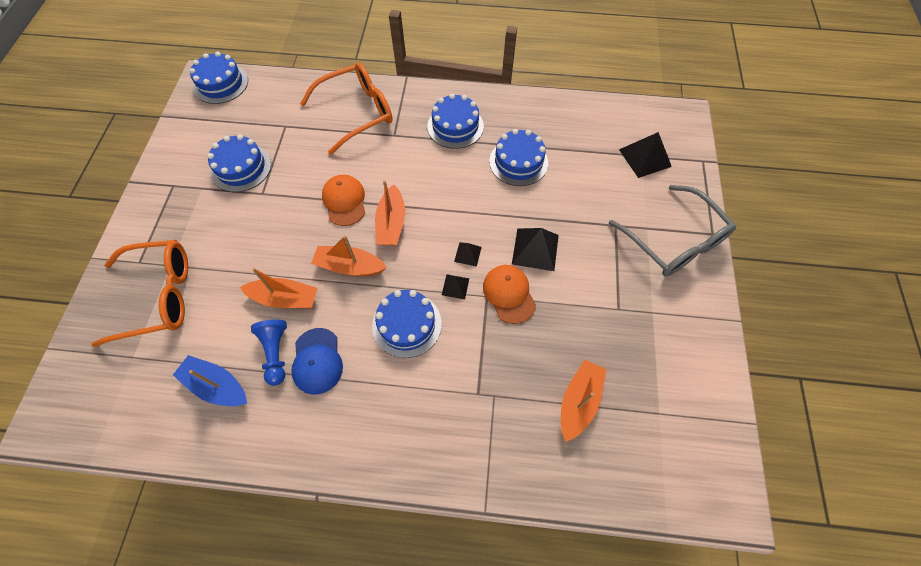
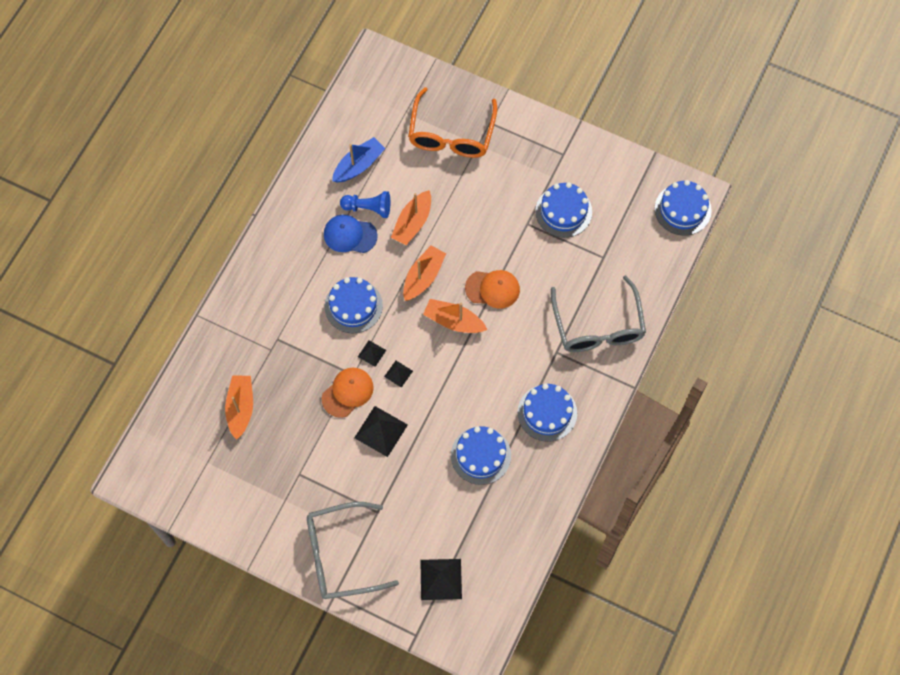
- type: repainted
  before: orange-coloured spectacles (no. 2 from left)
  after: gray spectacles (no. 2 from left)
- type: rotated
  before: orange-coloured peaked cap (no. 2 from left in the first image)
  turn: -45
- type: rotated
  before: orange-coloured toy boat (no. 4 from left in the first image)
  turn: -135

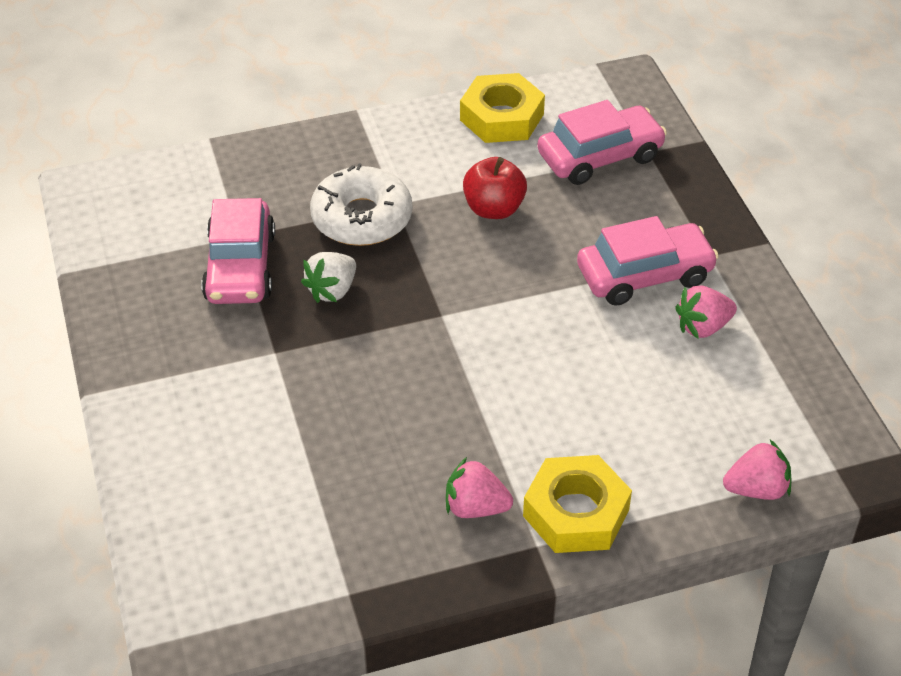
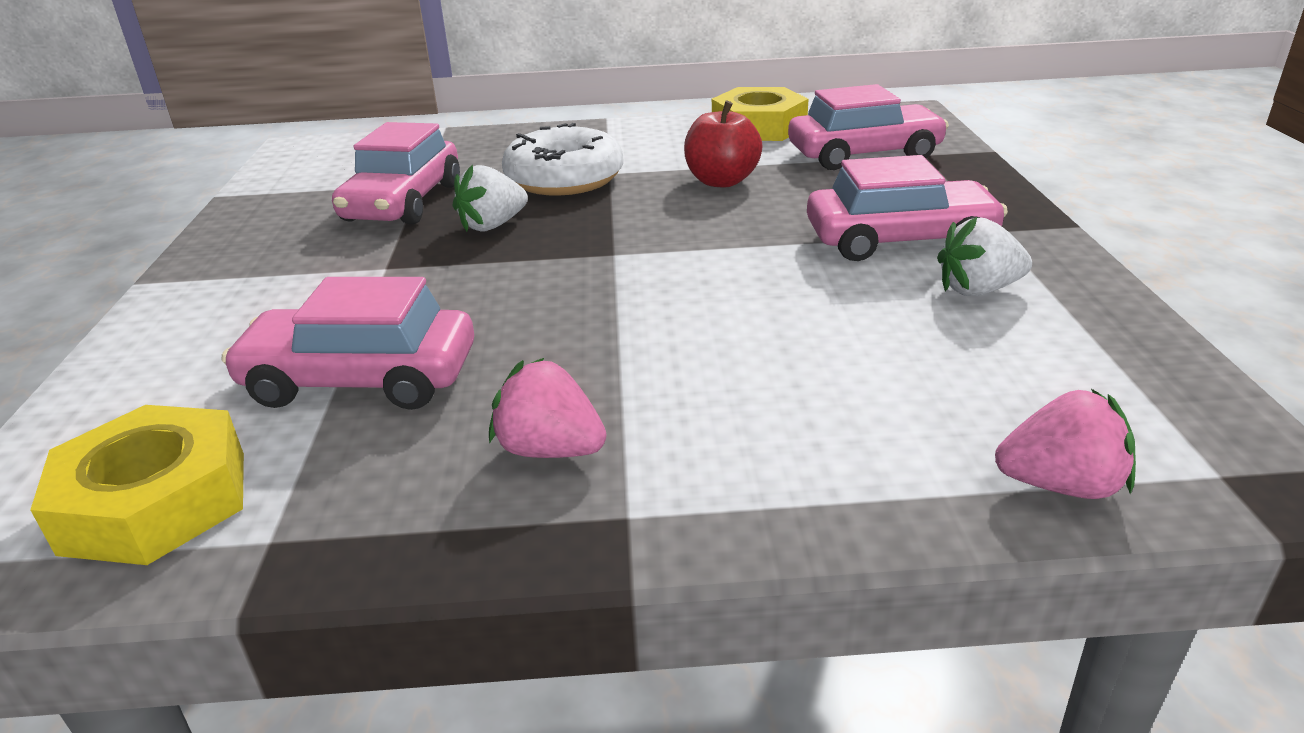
- type: new
  after: rosy automobile (no. 1 from left)
- type: shifted
  before: yellow hex nut (no. 2 from left in the first image)
  after: yellow hex nut (no. 1 from left)
- type: repainted
  before: rosy strawberry (no. 2 from left)
  after: pure white strawberry (no. 2 from left)

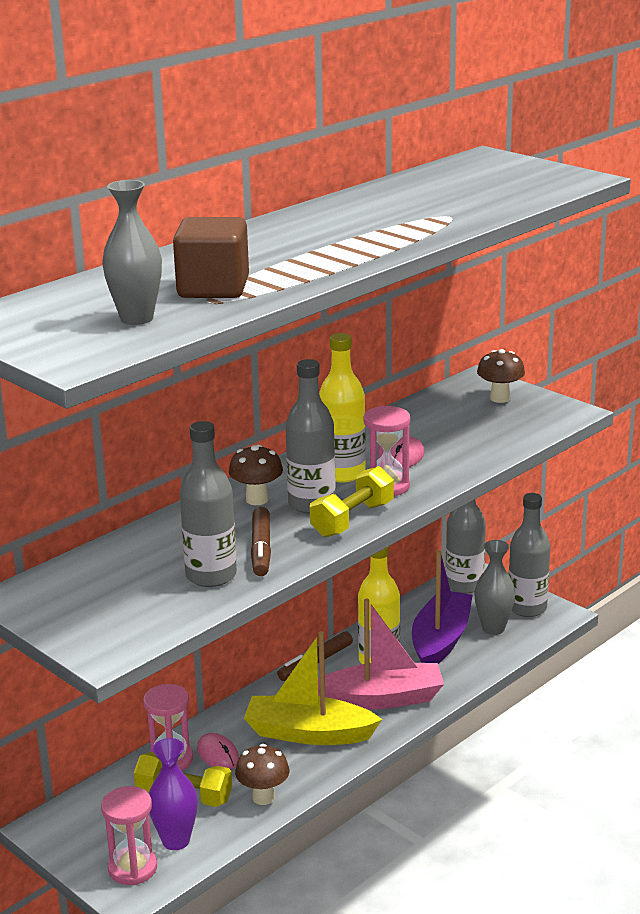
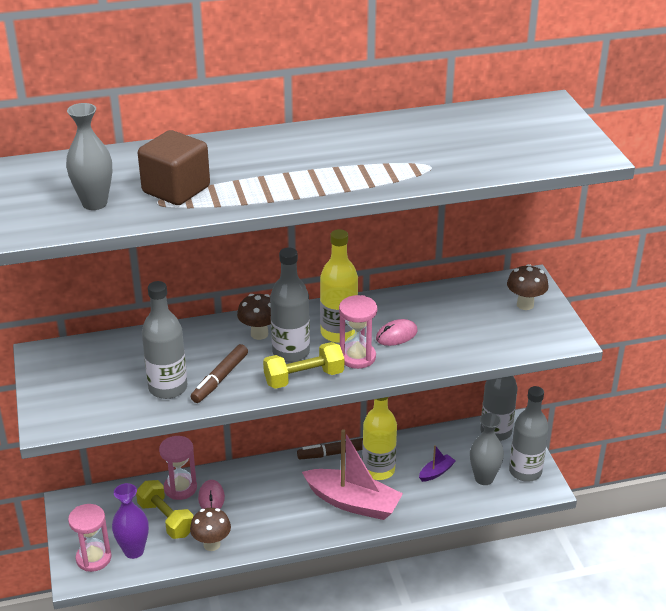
- type: gone
  before: yellow toy boat
- type: scaled
  before: purple toy boat
  scale: 0.44

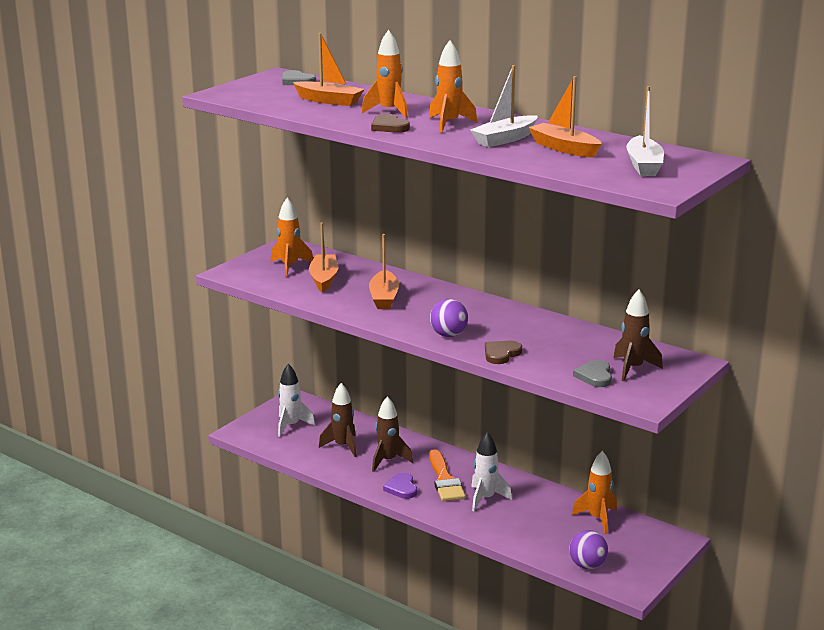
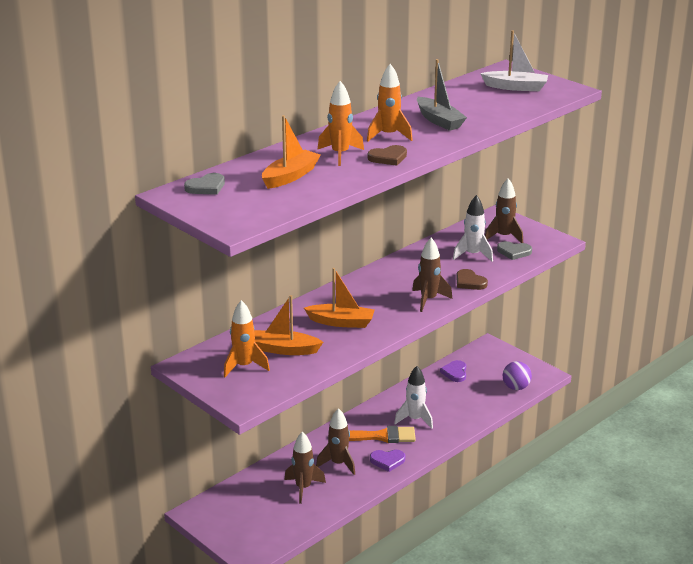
- type: gone
  before: orange-coloured toy boat (no. 4 from left)
- type: shifted
  before: pure white rocket (no. 1 from left in the first image)
  after: pure white rocket (no. 2 from left)
- type: swapped
  before: purple ball (no. 1 from left)
  after: brown rocket (no. 3 from left)
- type: swapped
  before: orange-coloured rocket (no. 4 from left)
  after: purple love heart (no. 2 from left)
- type: repainted
  before: pure white toy boat (no. 1 from left)
  after: gray toy boat

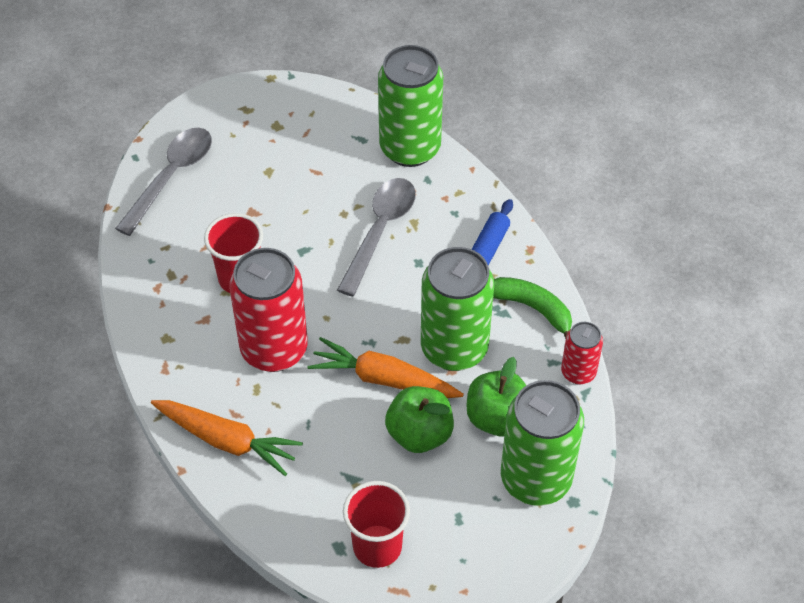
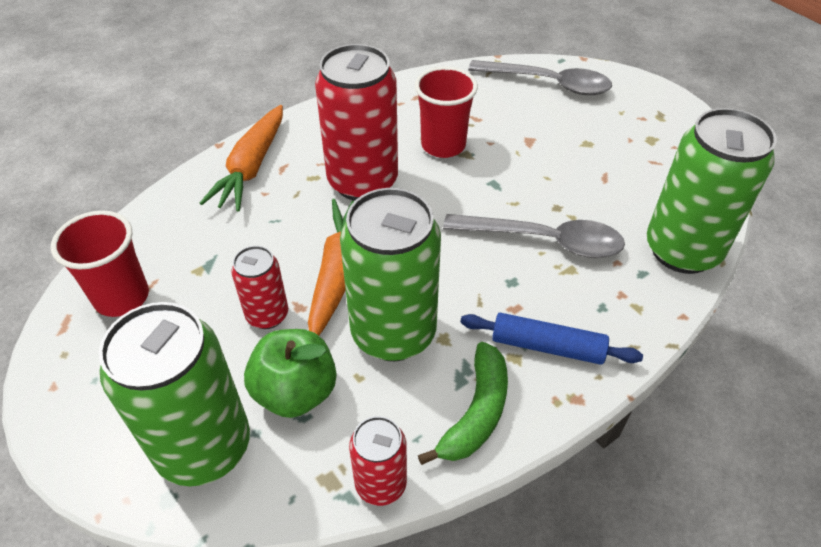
- type: swapped
  before: green apple fruit (no. 1 from left)
  after: red can (no. 1 from left)

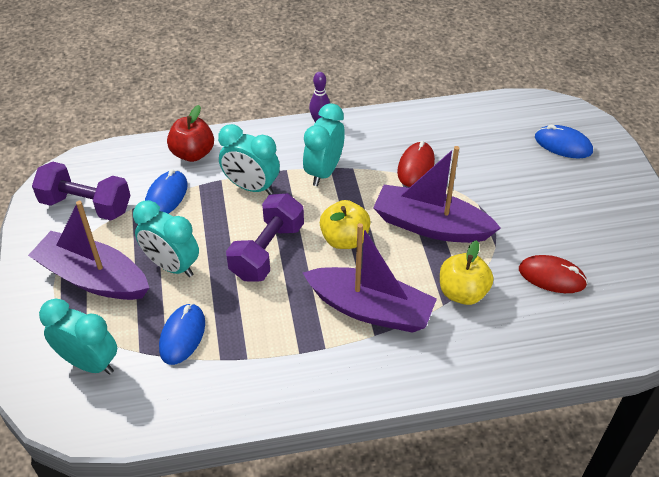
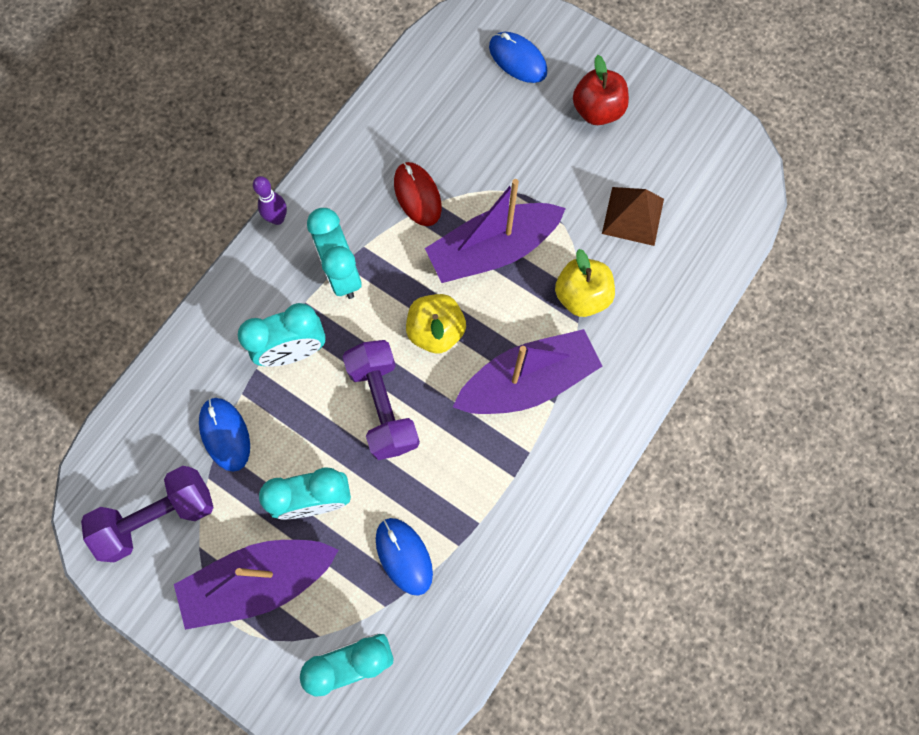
- type: shifted
  before: red apple fruit
- type: swapped
  before: red computer mouse (no. 2 from left)
  after: brown solid pyramid
- type: rotated
  before: blue computer mouse (no. 3 from left)
  turn: 60

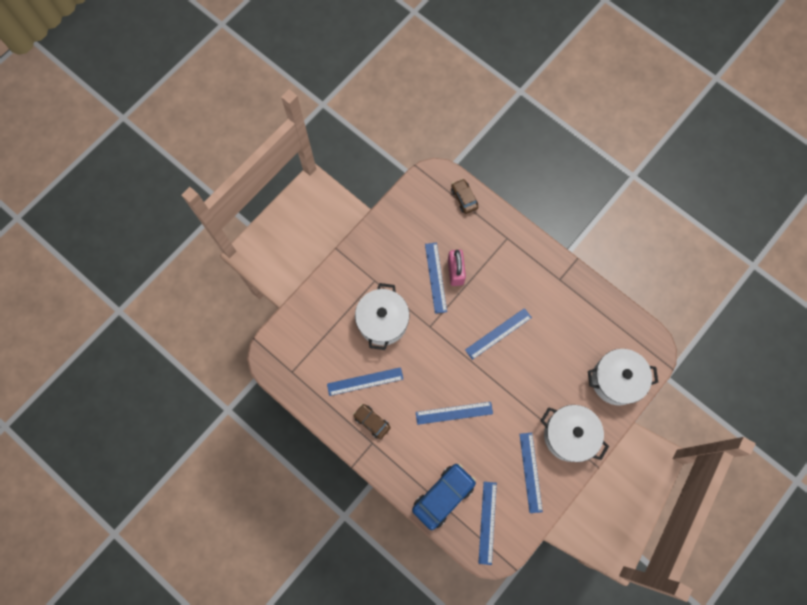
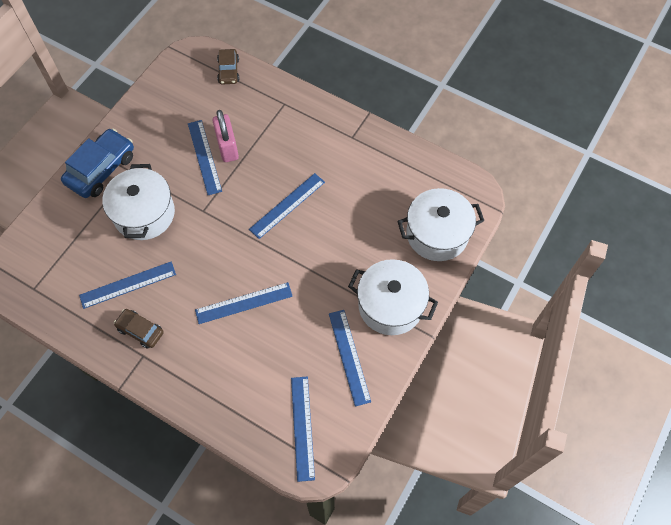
- type: shifted
  before: blue automobile
- type: rotated
  before: brown automobile (no. 2 from left)
  turn: -150

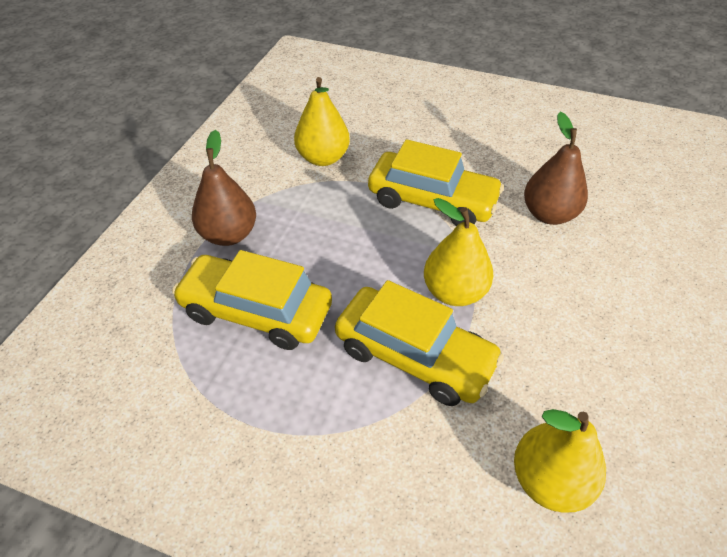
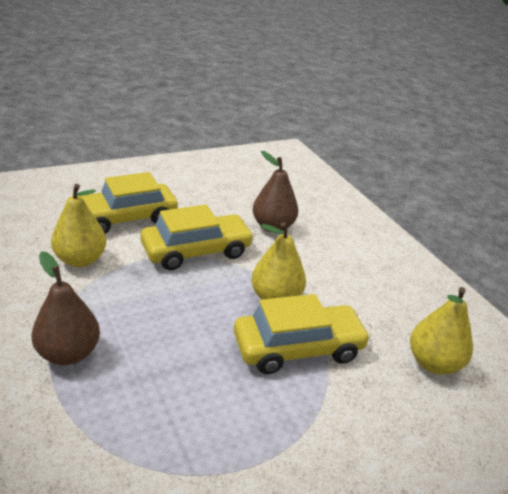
- type: shifted
  before: yellow automobile (no. 1 from left)

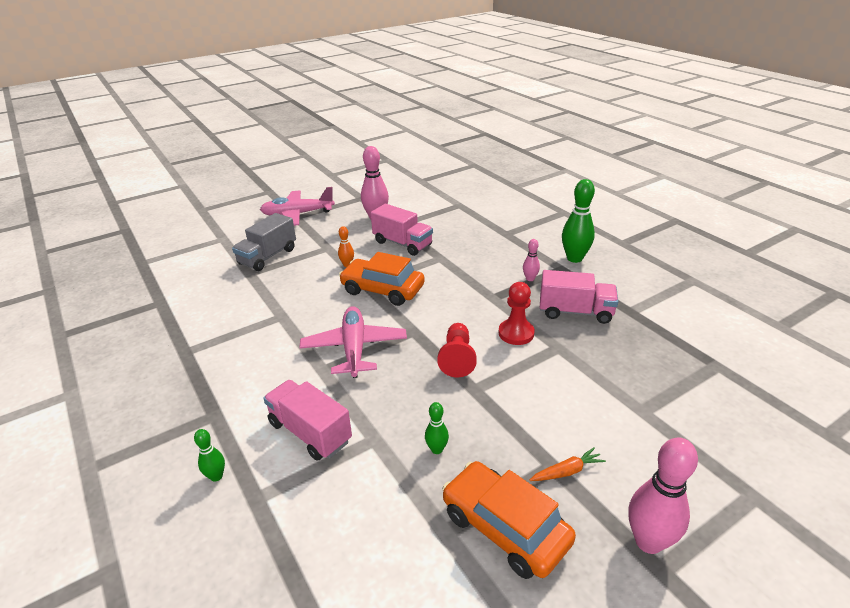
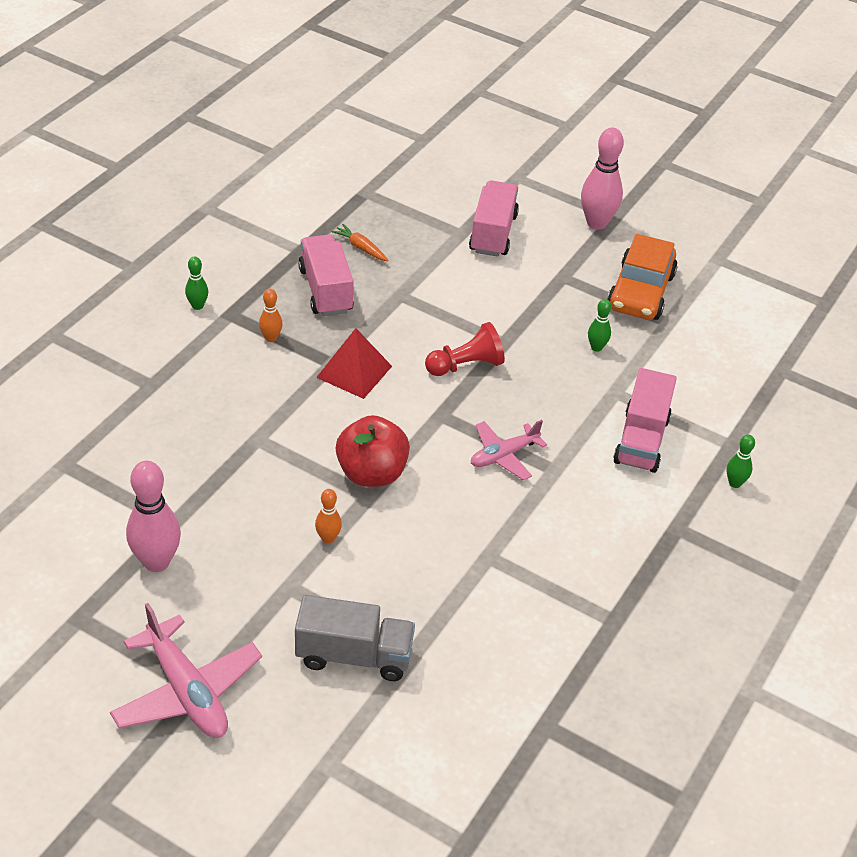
- type: gone
  before: red game pawn (no. 2 from left)
- type: new
  after: red solid pyramid
- type: shifted
  before: rosy lorry (no. 2 from left)
- type: shifted
  before: orange-coloured carrot
- type: swapped
  before: orange-coloured automobile (no. 1 from left)
  after: red apple fruit
- type: repainted
  before: rosy skittle (no. 2 from left)
  after: orange-coloured skittle (no. 1 from left)
- type: scaled
  before: rosy toy plane (no. 2 from left)
  scale: 0.63
- type: scaled
  before: green skittle (no. 3 from left in the first image)
  scale: 0.51

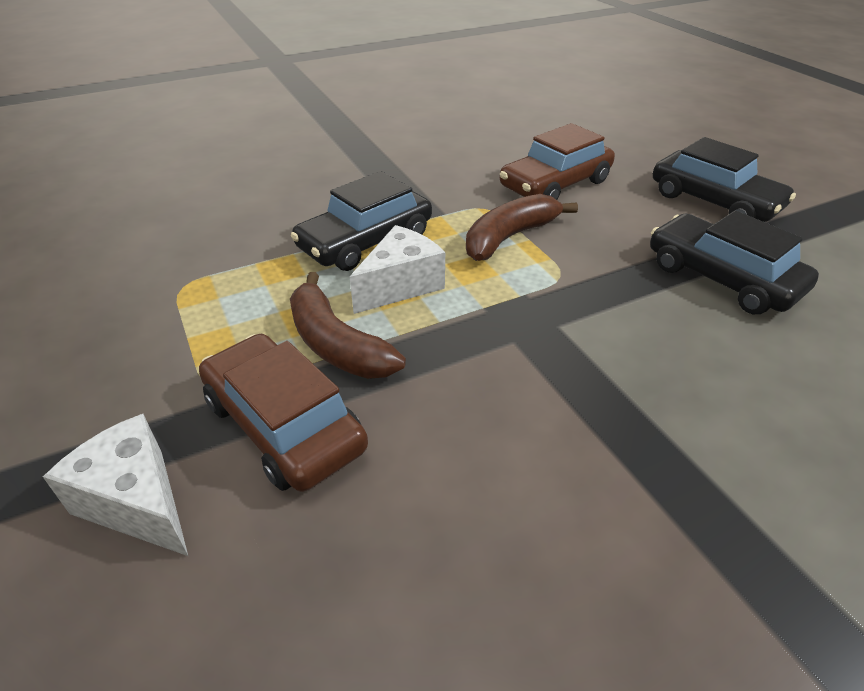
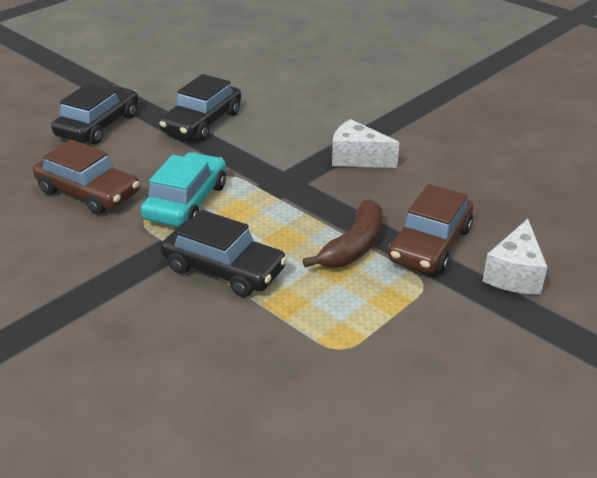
- type: shifted
  before: pure white piece of cheese (no. 2 from left in the first image)
  after: pure white piece of cheese (no. 1 from left)
- type: swapped
  before: brown toy banana (no. 2 from left)
  after: teal automobile

